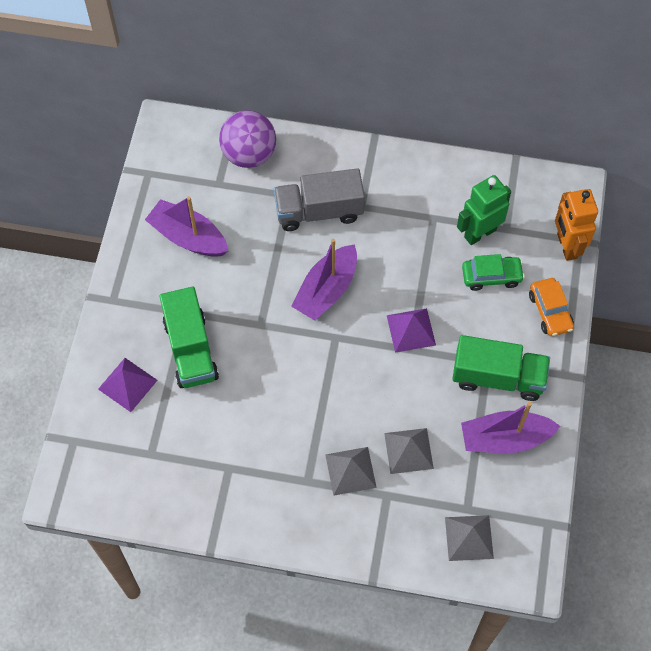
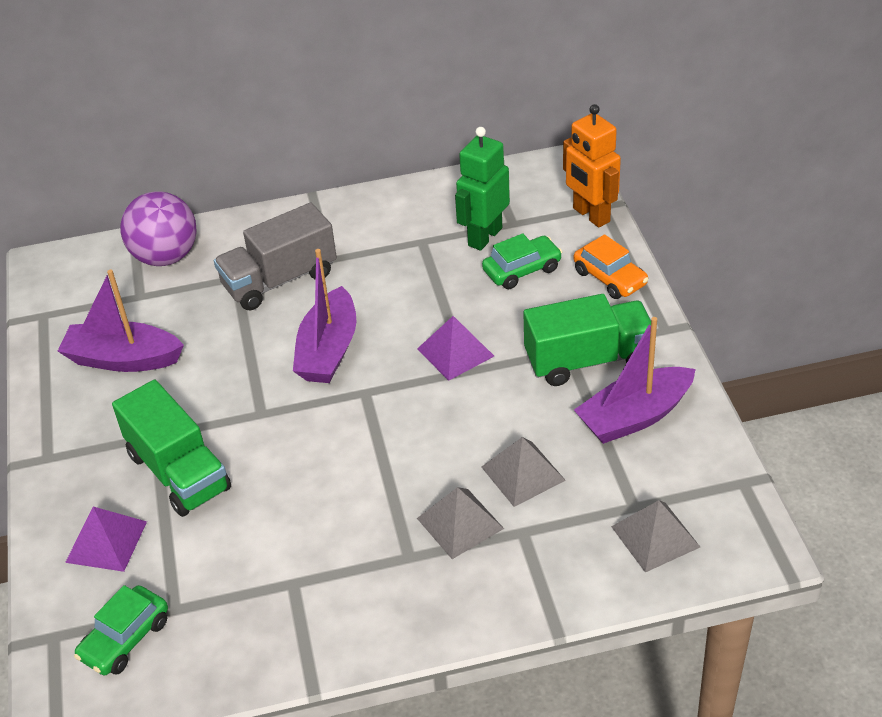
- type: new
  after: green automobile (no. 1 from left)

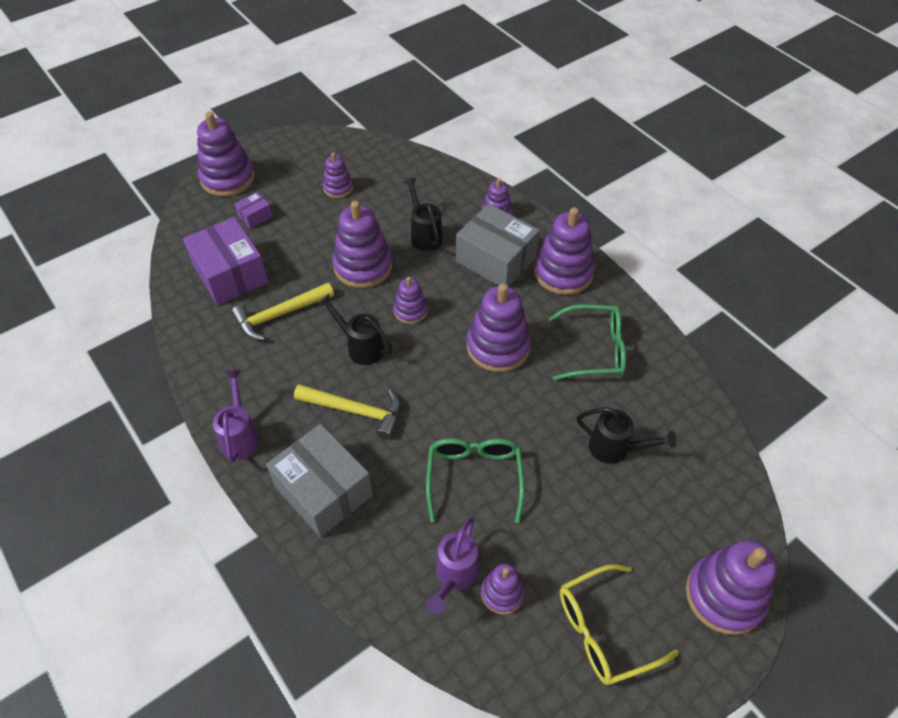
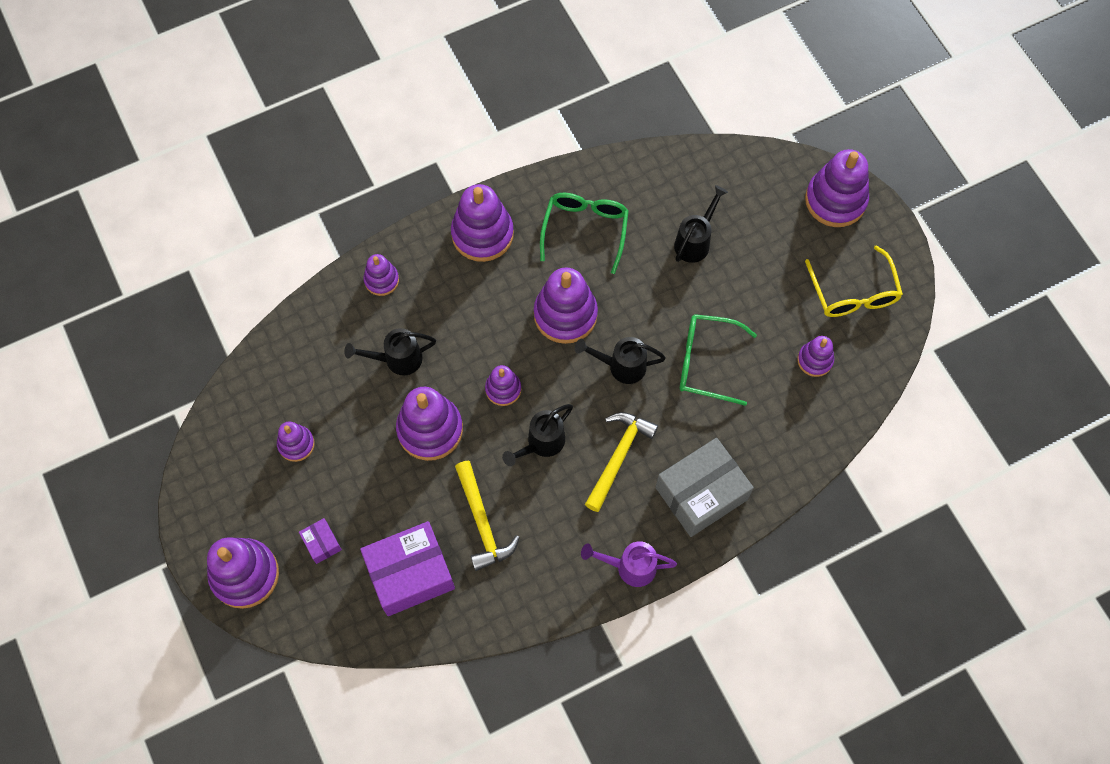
- type: gone
  before: purple watering can (no. 2 from left)
- type: gone
  before: gray box (no. 2 from left)
- type: new
  after: black watering can (no. 3 from left)

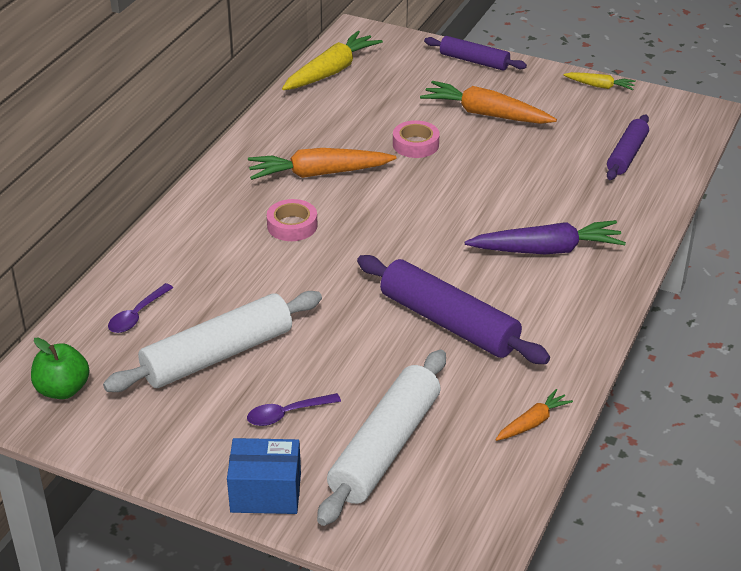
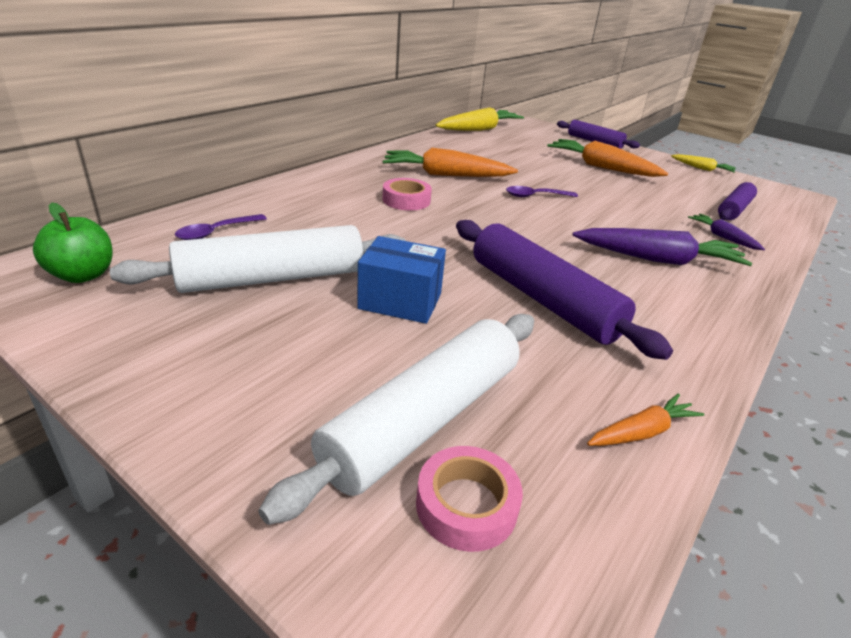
- type: new
  after: purple carrot (no. 2 from left)
- type: shifted
  before: blue box
- type: shifted
  before: purple teaspoon (no. 2 from left)
- type: shifted
  before: rosy tape (no. 2 from left)

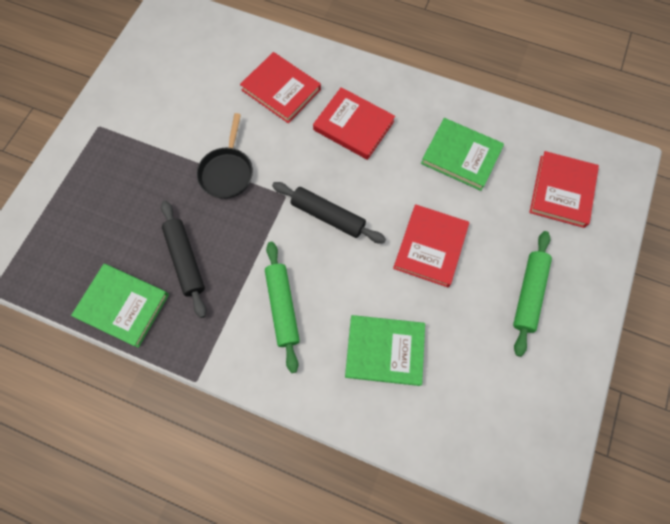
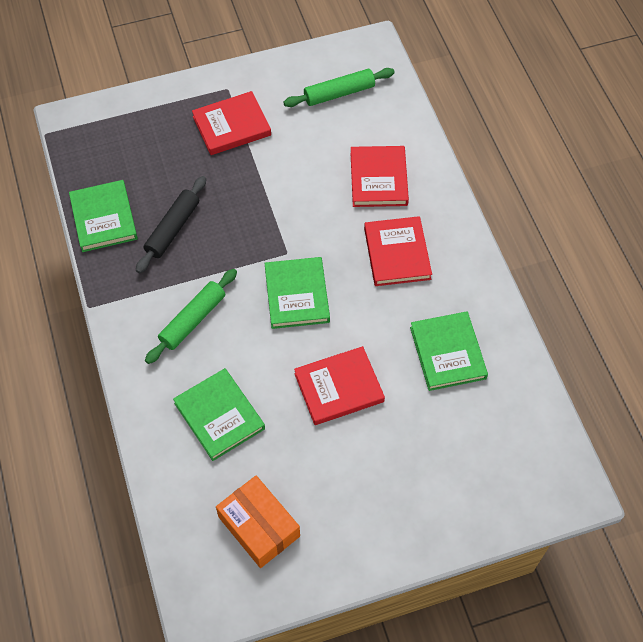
- type: gone
  before: black pan
- type: new
  after: orange-coloured box
- type: shifted
  before: green pastry roller (no. 2 from left)
- type: shifted
  before: red book (no. 4 from left in the first image)
  after: red book (no. 1 from left)
- type: swapped
  before: black pastry roller (no. 2 from left)
  after: green book (no. 3 from left)

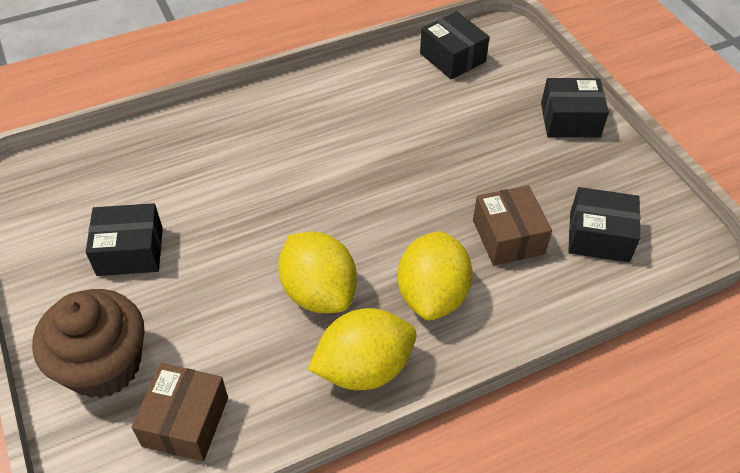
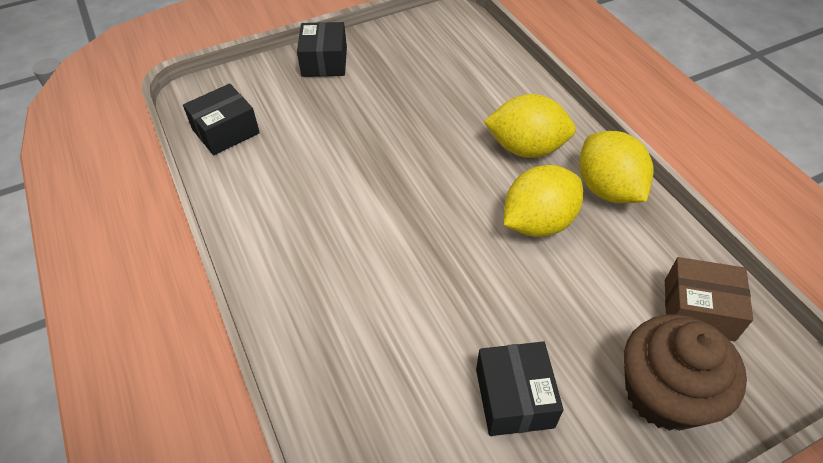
- type: gone
  before: brown box (no. 2 from left)
- type: gone
  before: black box (no. 4 from left)

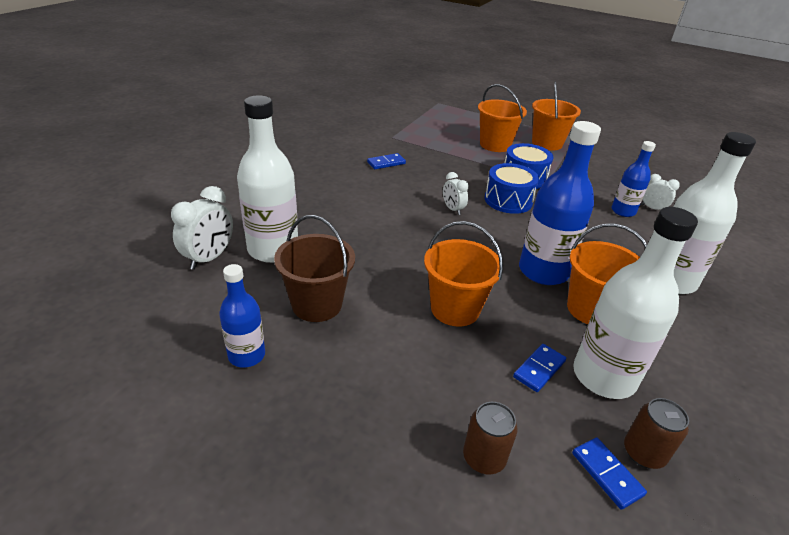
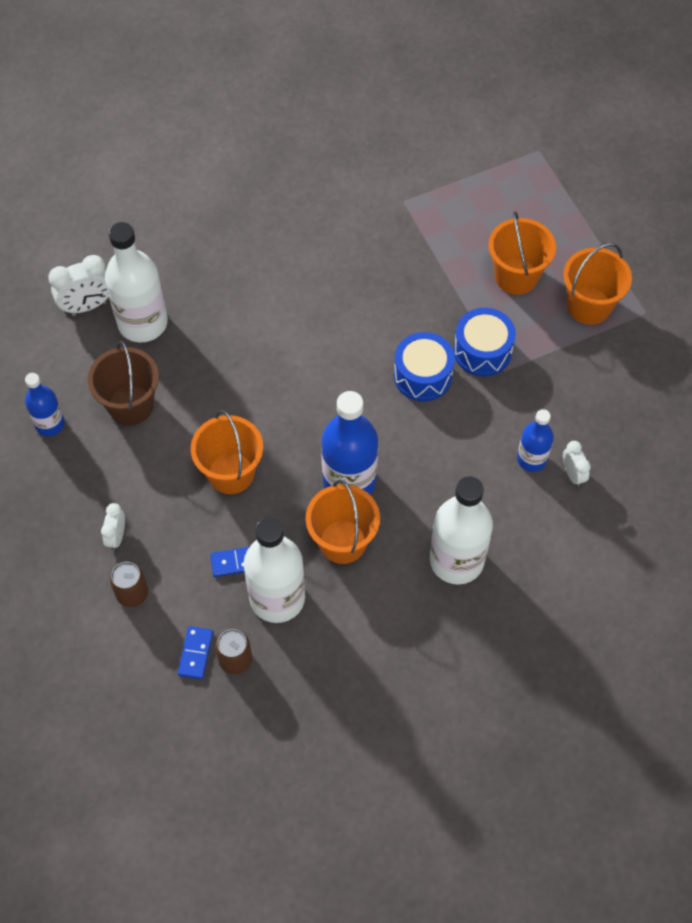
- type: gone
  before: blue domino (no. 1 from left)
- type: shifted
  before: pure white bedside clock (no. 2 from left)

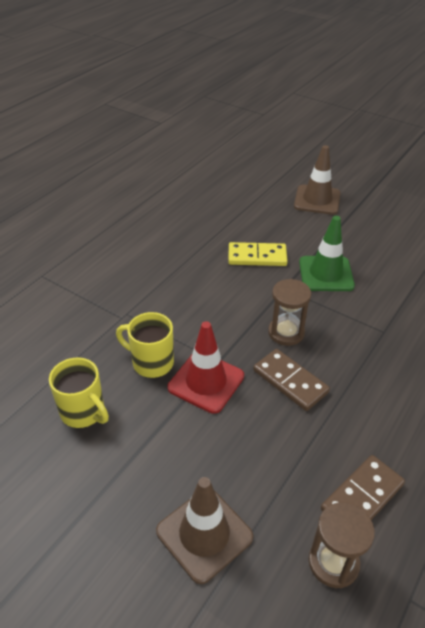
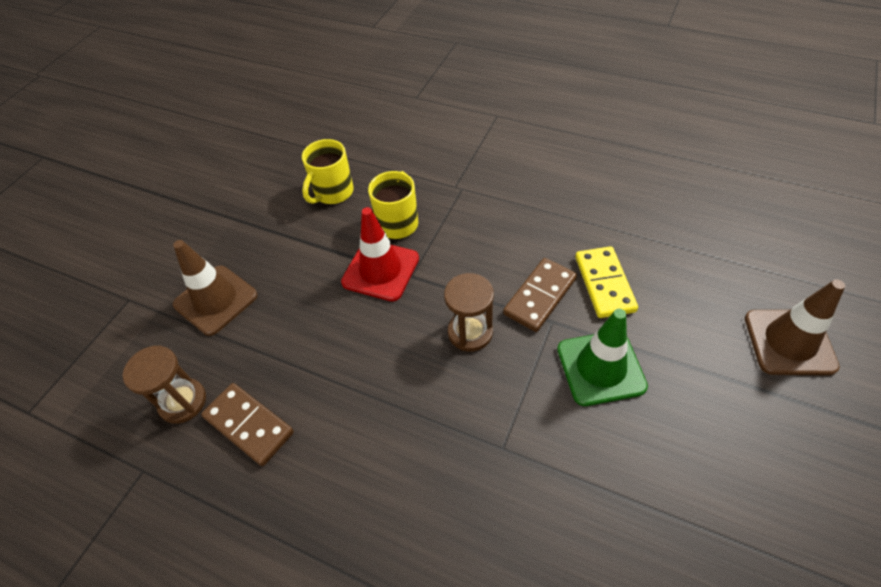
- type: shifted
  before: brown domino (no. 1 from left in the first image)
  after: brown domino (no. 2 from left)

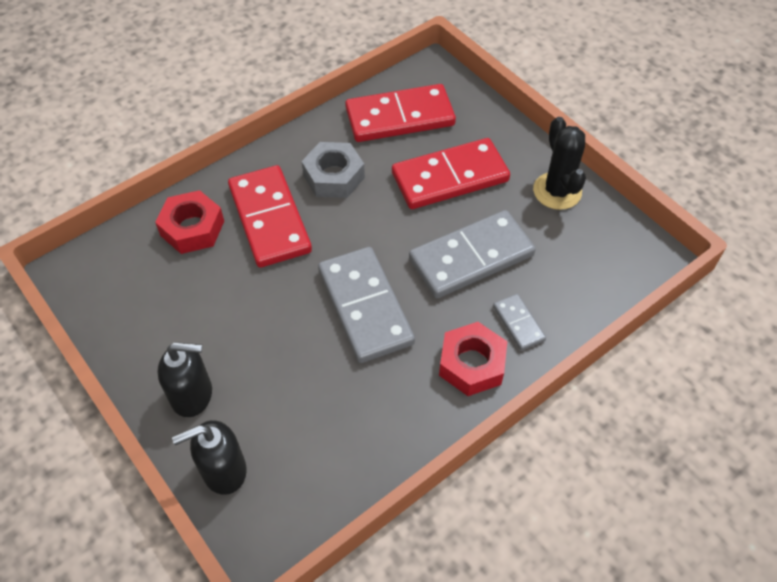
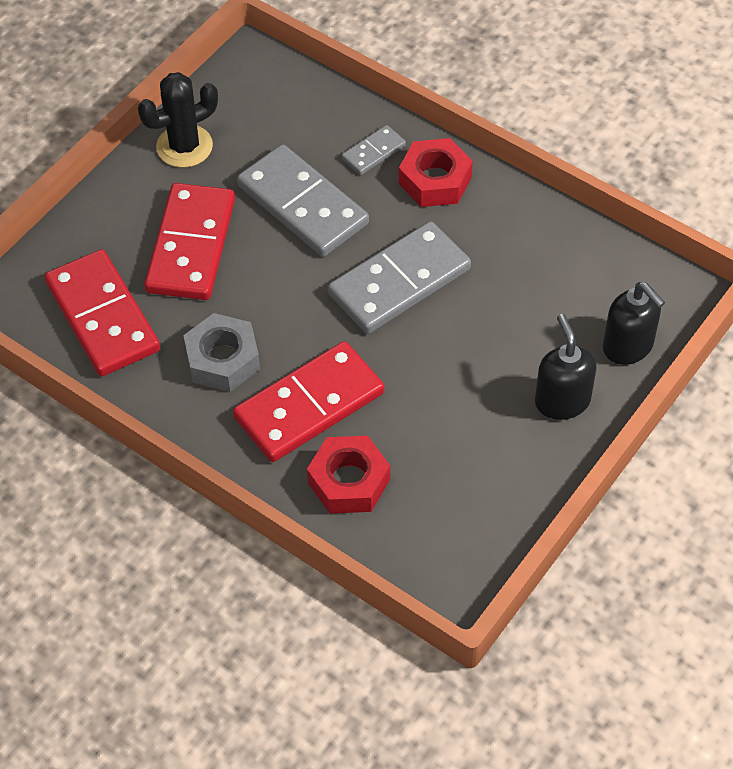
- type: rotated
  before: red domino (no. 3 from left in the first image)
  turn: 45

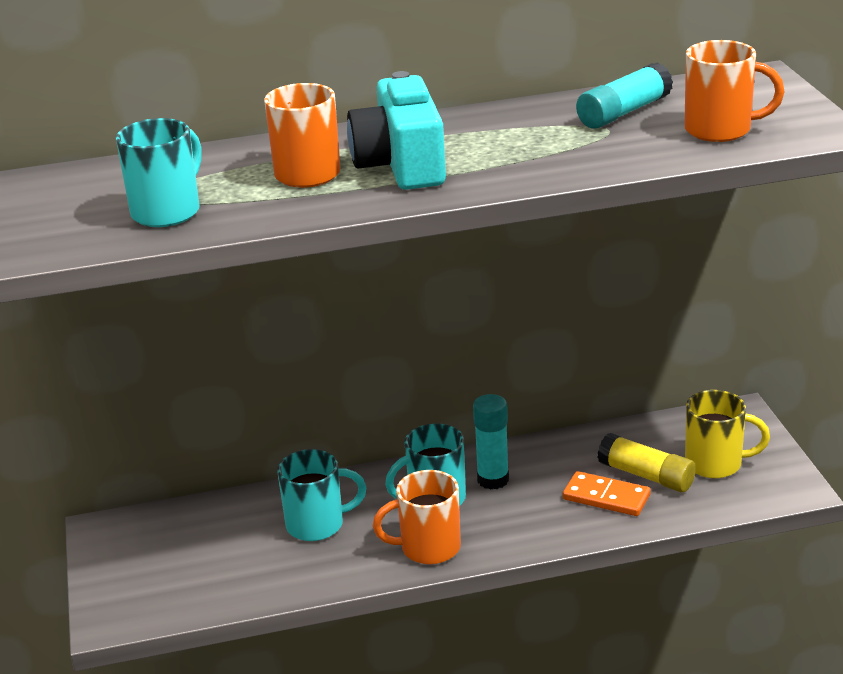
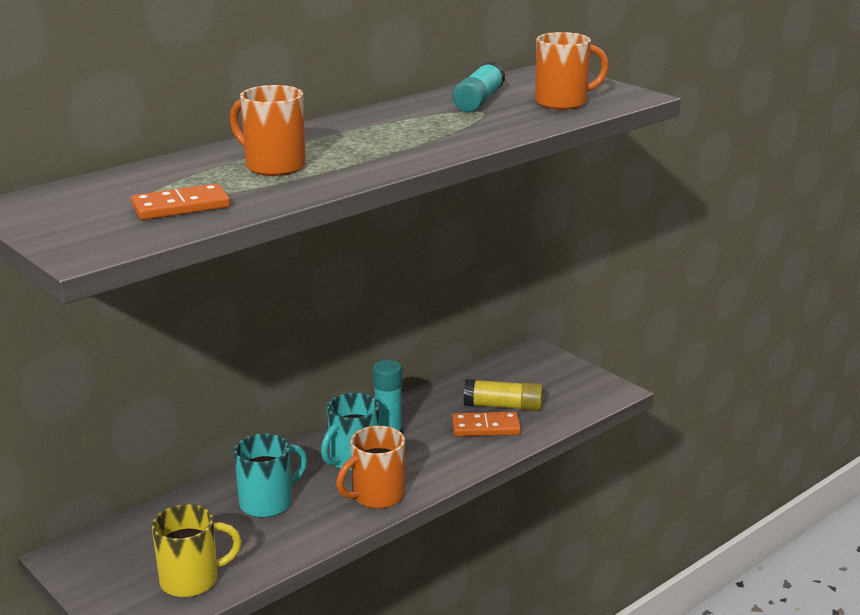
- type: gone
  before: teal photo camera
- type: shifted
  before: yellow mug
- type: swapped
  before: teal mug (no. 1 from left)
  after: orange-coloured domino (no. 1 from left)

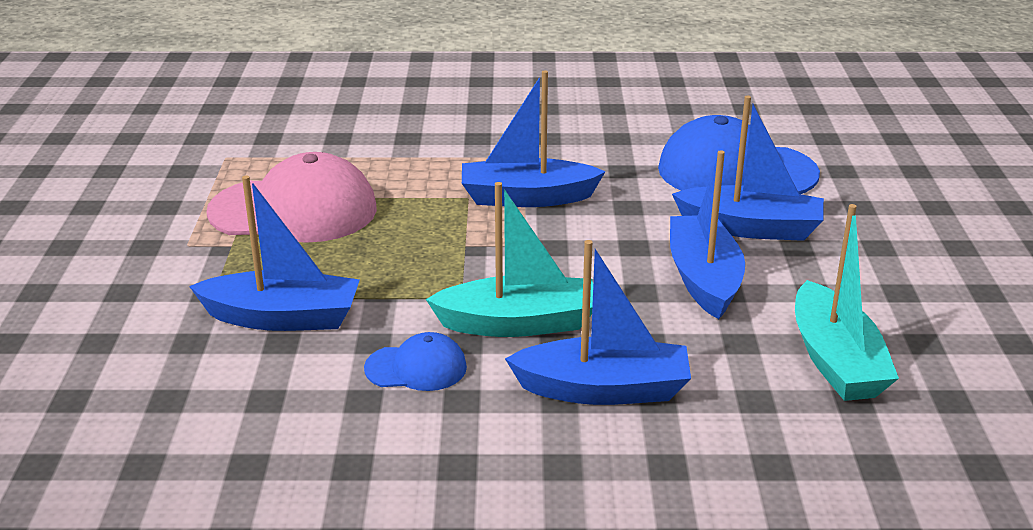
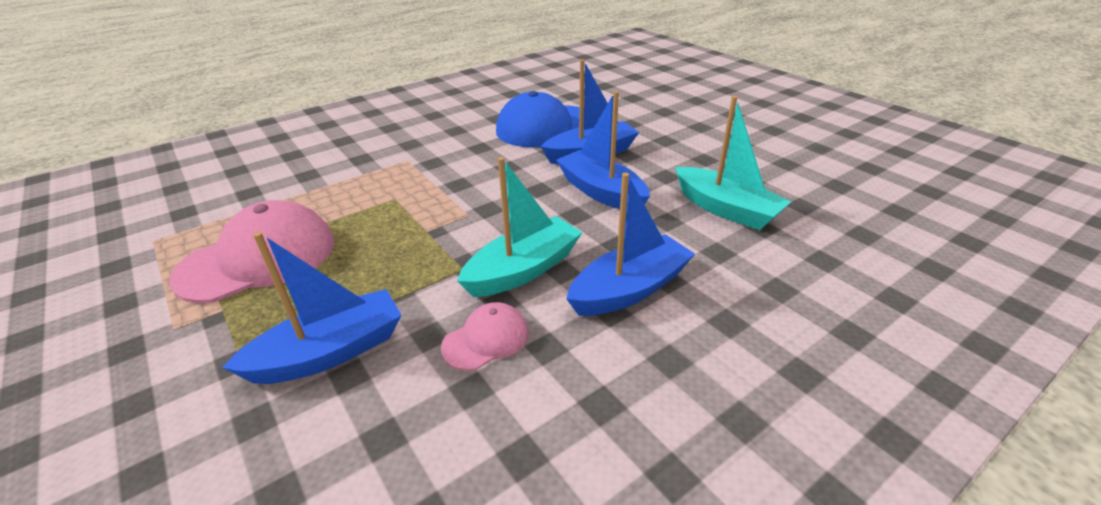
- type: gone
  before: blue toy boat (no. 2 from left)
- type: repainted
  before: blue peaked cap (no. 1 from left)
  after: rosy peaked cap (no. 2 from left)

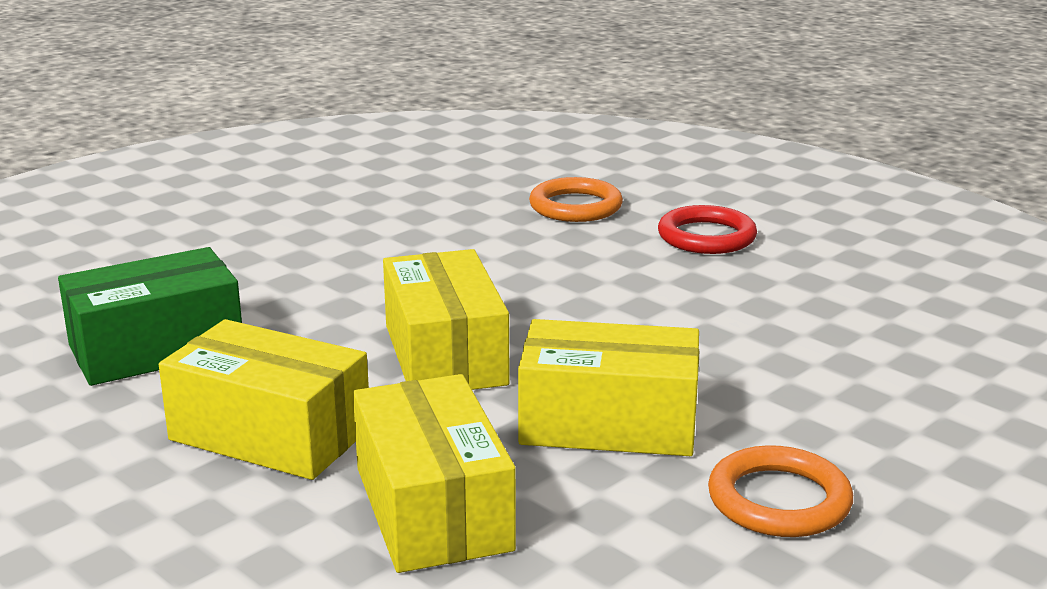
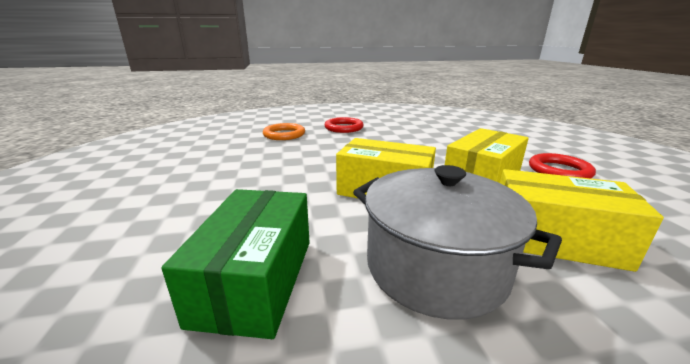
- type: swapped
  before: yellow box (no. 1 from left)
  after: gray stockpot
- type: repainted
  before: orange-coloured ring (no. 2 from left)
  after: red ring (no. 2 from left)

